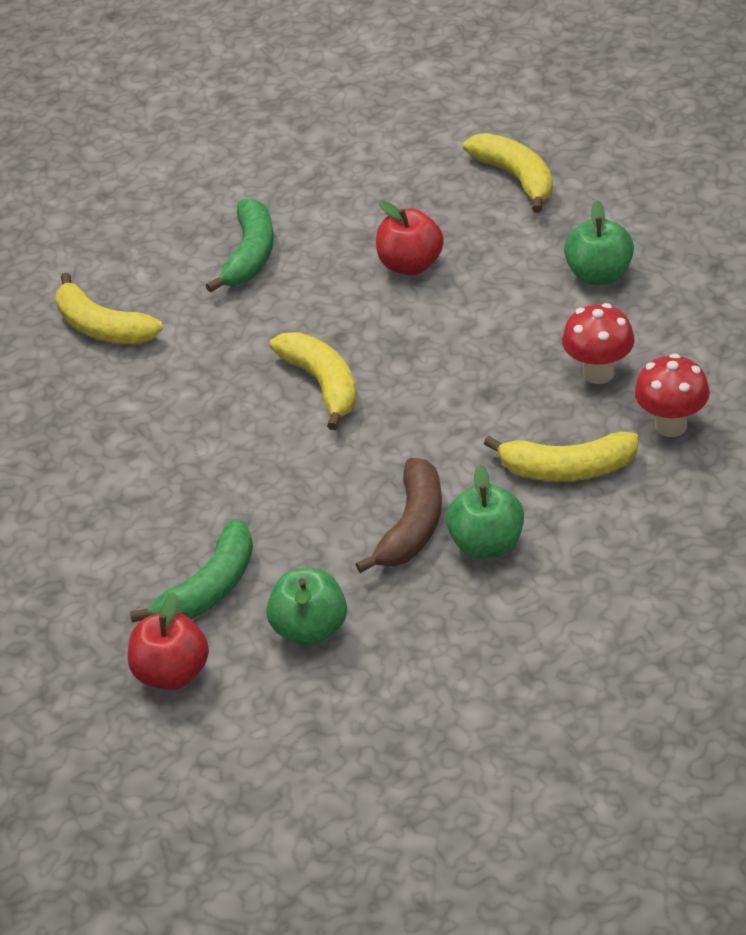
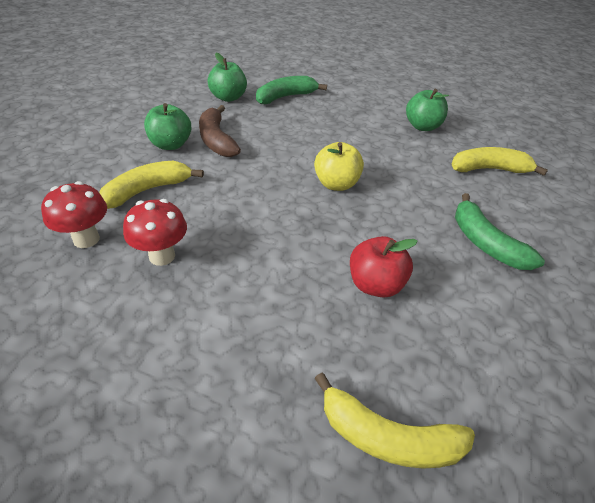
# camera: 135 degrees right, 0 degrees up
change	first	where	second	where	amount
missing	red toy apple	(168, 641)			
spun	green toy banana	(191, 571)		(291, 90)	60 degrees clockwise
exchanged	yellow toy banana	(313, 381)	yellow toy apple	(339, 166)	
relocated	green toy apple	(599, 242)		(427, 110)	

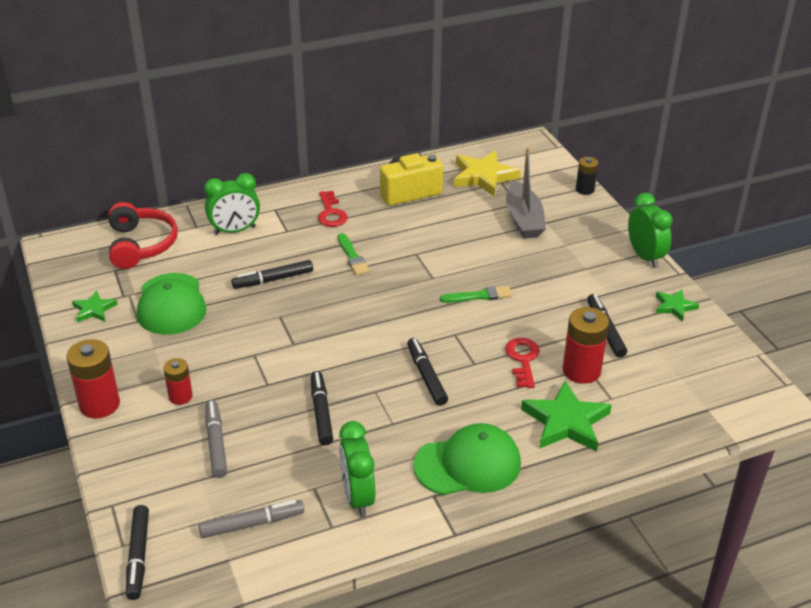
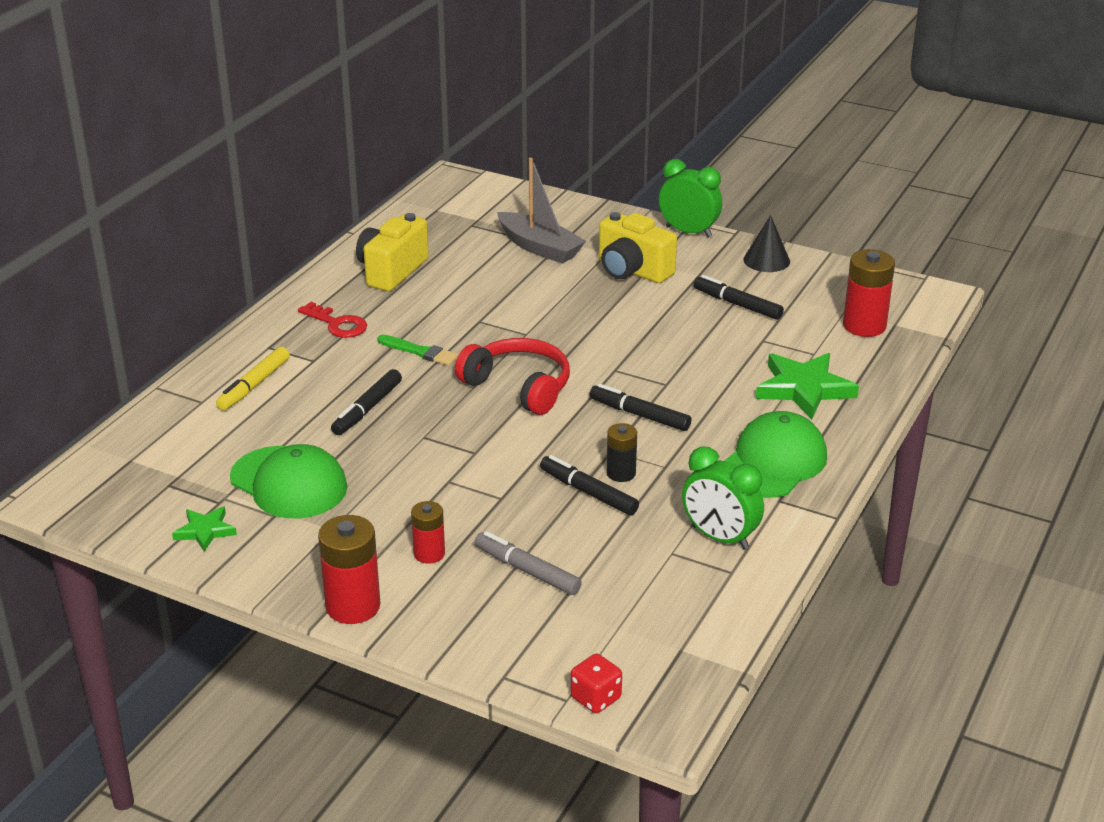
# camera: 40 degrees left, 5 degrees down
change	first	where	second	where	amount
relocated	red headphones	(143, 235)		(512, 376)	
exchanged	ebony felt pen	(137, 552)	red die	(596, 683)	
missing	grey felt pen	(251, 519)			
exchanged	green alarm clock	(232, 204)	yellow felt pen	(253, 379)	
missing	green brush	(476, 294)			
missing	yellow five-pointed star	(487, 173)			
missing	red door key	(522, 363)			
relocated	red power cell	(586, 345)		(869, 293)	
relocated	ebony power cell	(587, 176)		(622, 452)	
exchanged	green five-pointed star	(677, 306)	ebony cone shape	(766, 243)	
appeared			yellow camera	(638, 247)	

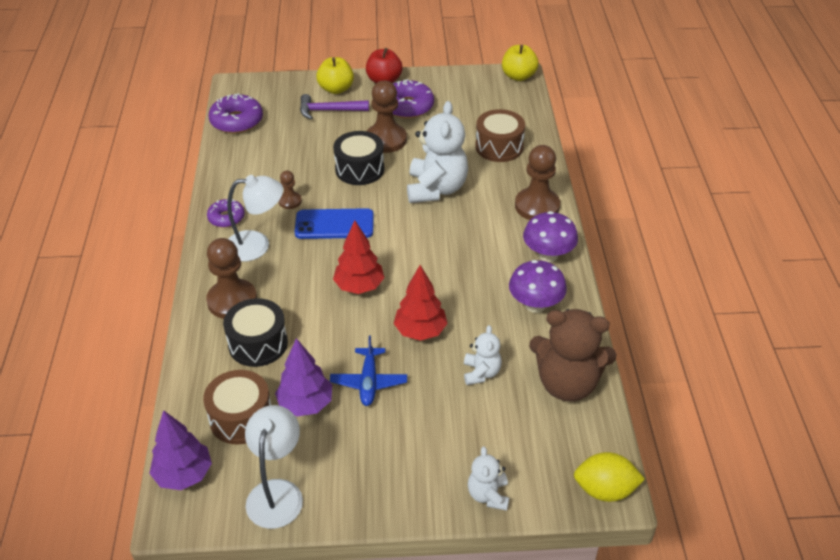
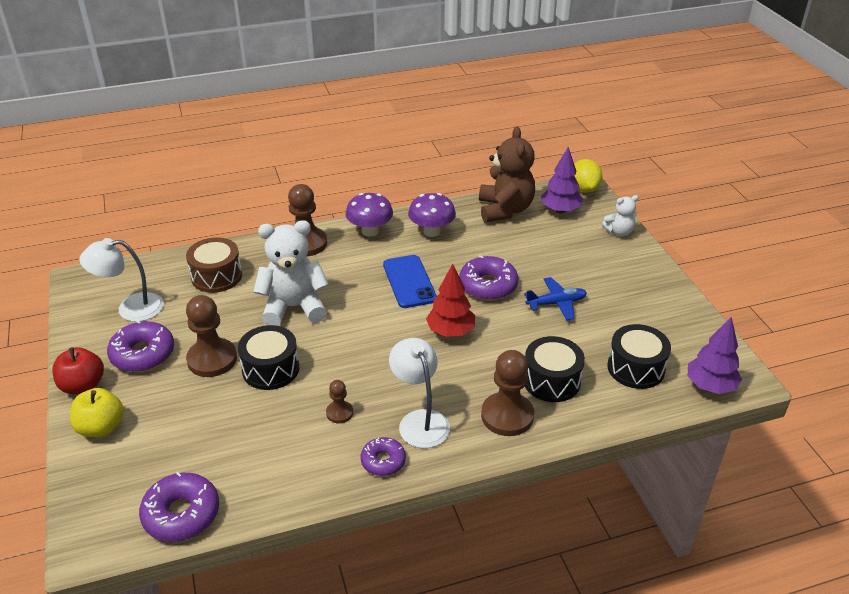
# camera: 105 degrees left, 5 degrees down
change	first	where	second	where	amount
colour	dark brown toy drum	(237, 407)	ebony toy drum	(639, 356)	
relocated	snow-white desk lamp	(274, 467)		(121, 280)	
relocated	purple tree	(303, 377)		(562, 180)	
relocated	royal blue mobile phone	(334, 223)		(410, 281)	
missing	purple claw hammer	(334, 106)			
exchanged	red tree	(421, 303)	purple doughnut	(488, 277)	
missing	snow-white teddy	(483, 355)			
missing	yellow toy apple	(520, 63)			

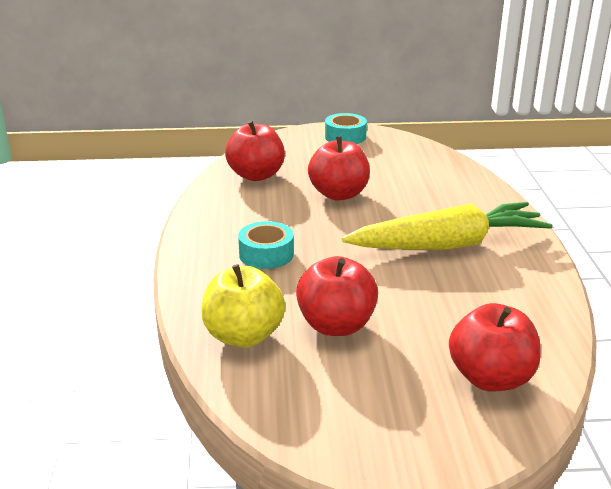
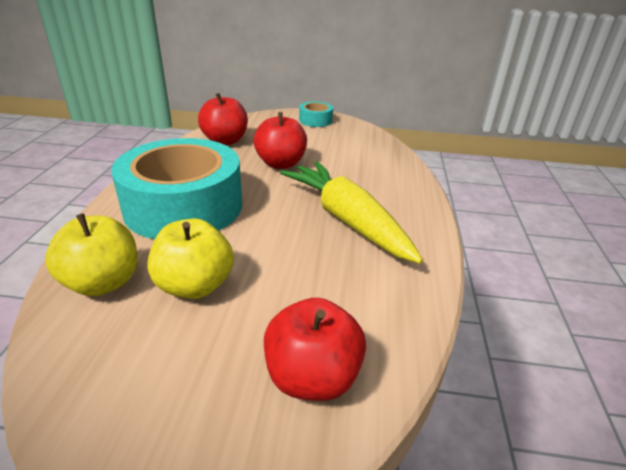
# camera: 10 degrees right, 5 degrees up
change	first	where	second	where	amount
size	teal sticky tape	(266, 245)		(176, 188)	x2.37
colour	red toy apple	(337, 296)	yellow toy apple	(190, 258)	
spun	yellow toy carrot	(447, 226)		(351, 212)	120 degrees counterclockwise

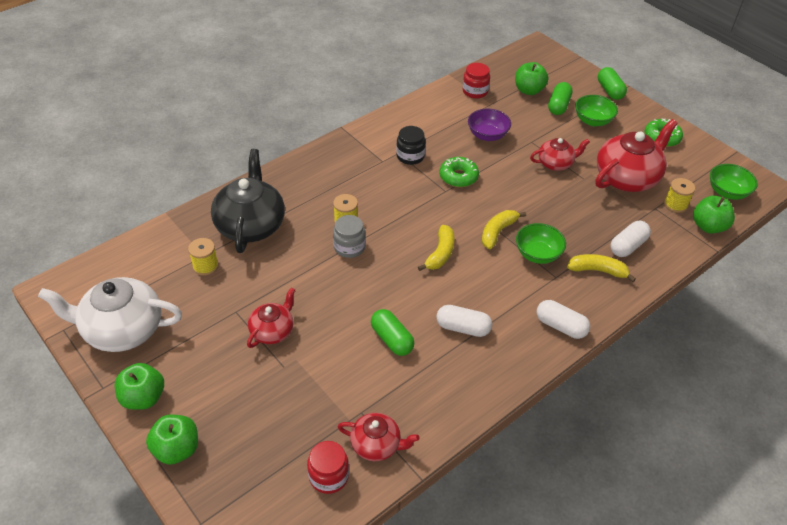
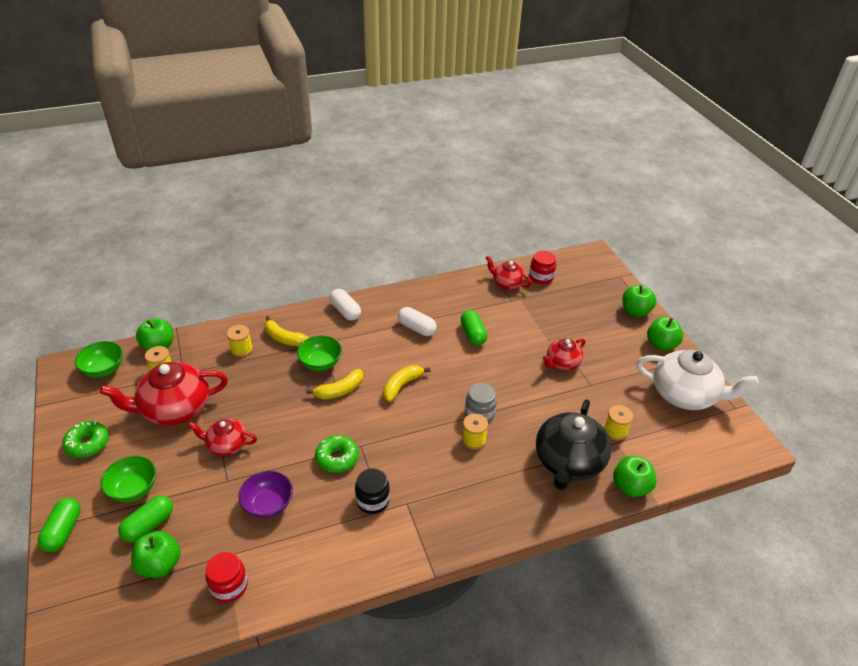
# camera: 160 degrees left, 5 degrees down
change	first	where	second	where	amount
exchanged	snow-white pill	(630, 239)	yellow spool	(240, 341)	
appeared			green toy apple	(635, 476)	

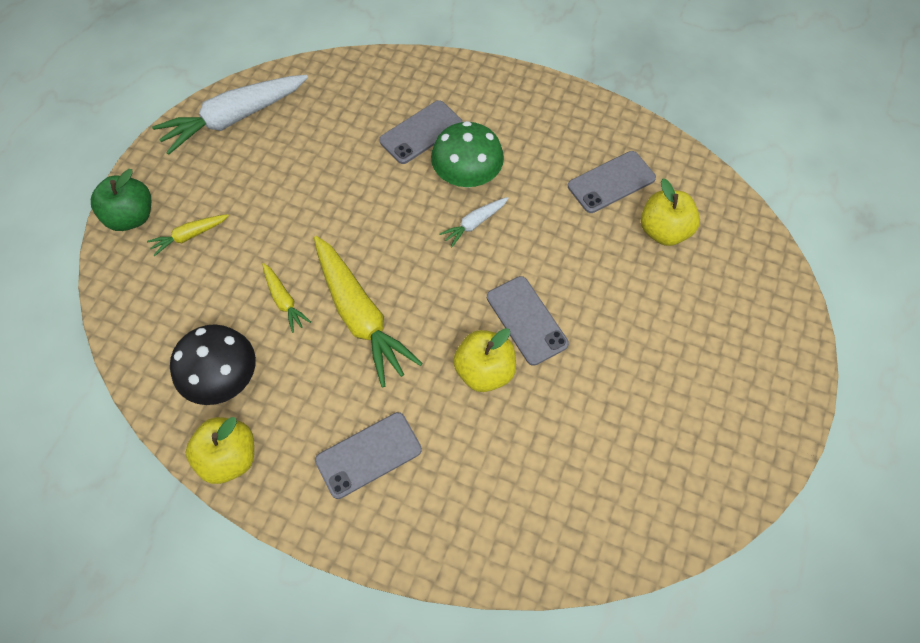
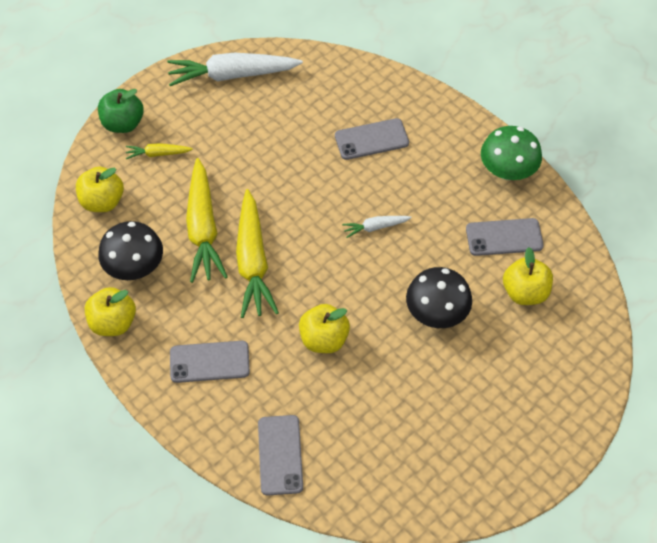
# camera: 25 degrees right, 5 degrees down
change	first	where	second	where	amount
size	yellow toy carrot	(286, 298)		(207, 220)	x2.09
relocated	green fungus	(467, 154)		(511, 153)	
relocated	grey mobile phone	(528, 321)		(280, 455)	
appeared			yellow toy apple	(100, 189)	
appeared			ebony fungus	(439, 297)	

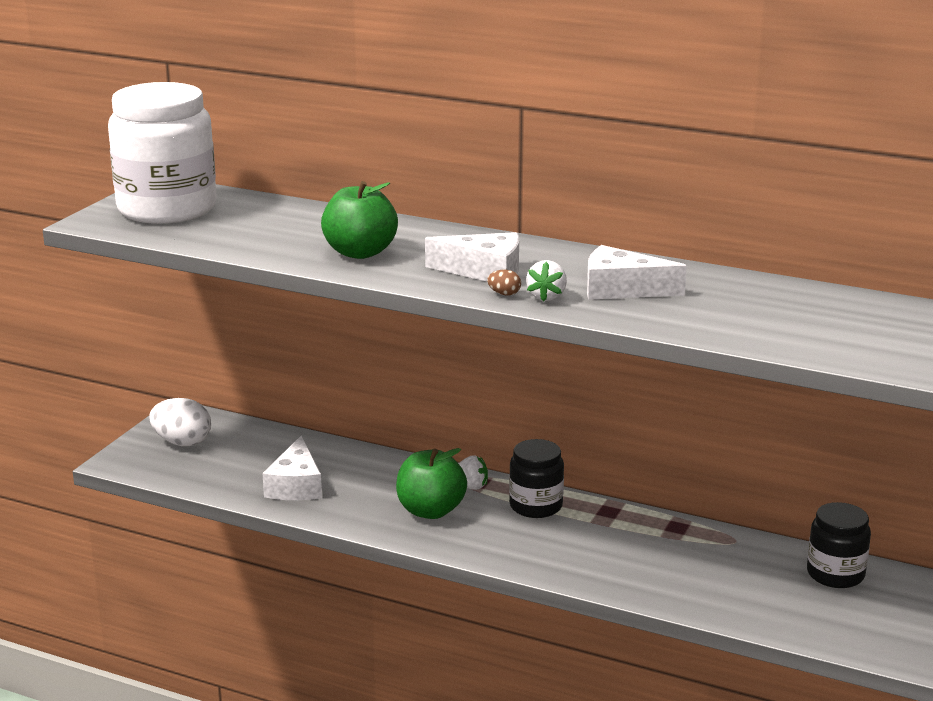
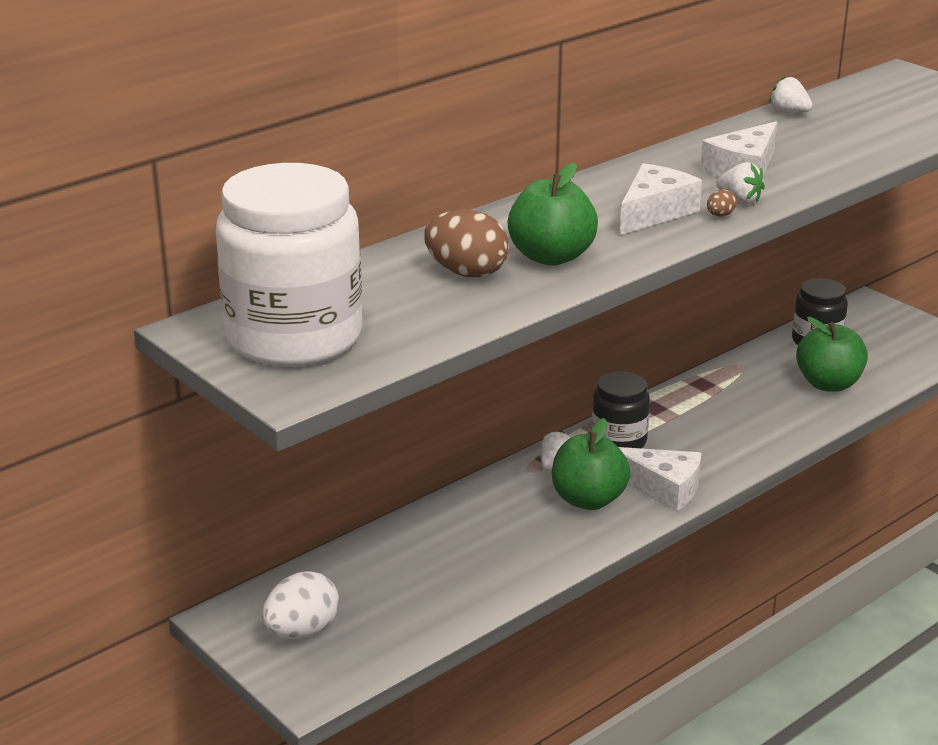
# camera: 65 degrees left, 5 degrees up
change	first	where	second	where	amount
relocated	snow-white cheese wedge	(292, 468)		(659, 479)	
appeared			dark brown egg	(466, 244)	
appeared			snow-white berry	(790, 94)	
appeared			green toy apple	(832, 354)	

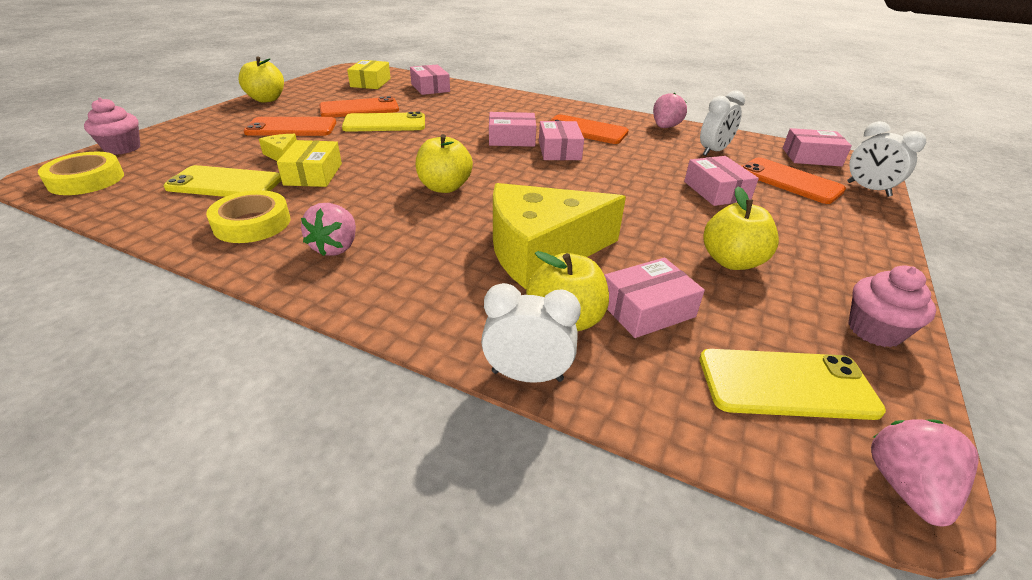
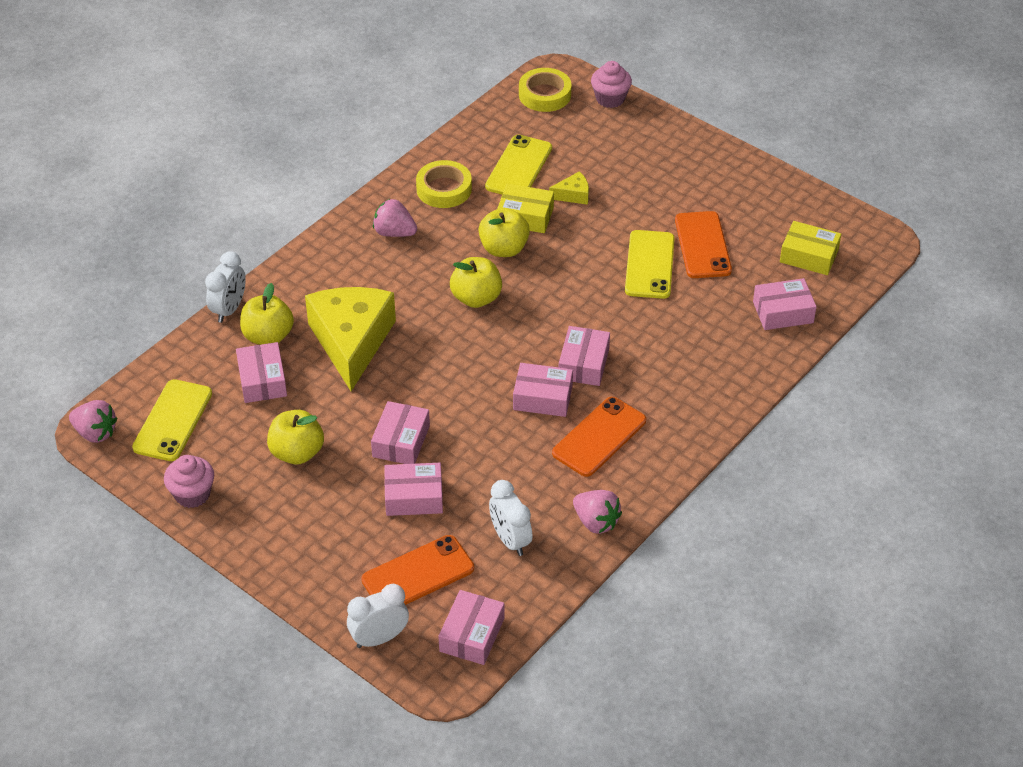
# camera: 105 degrees right, 10 degrees up
change	first	where	second	where	amount
relocated	yellow toy apple	(261, 79)		(504, 232)	
missing	bright orange mobile phone	(290, 126)			
appeared			rosy package	(400, 432)	

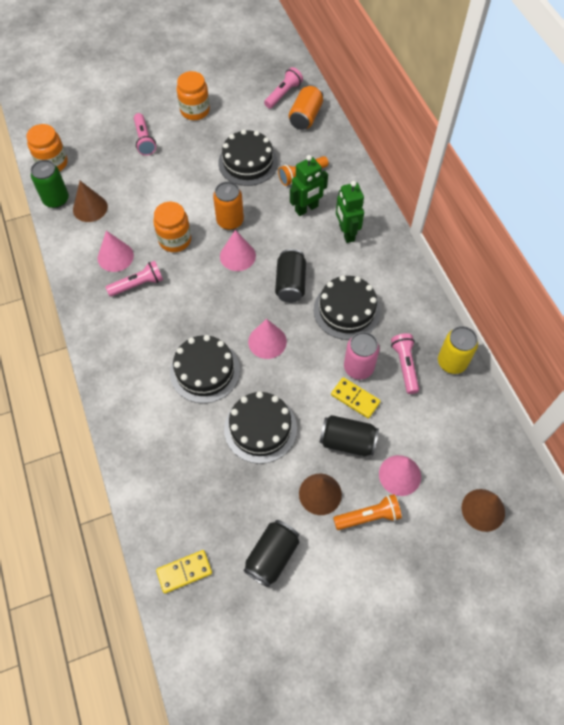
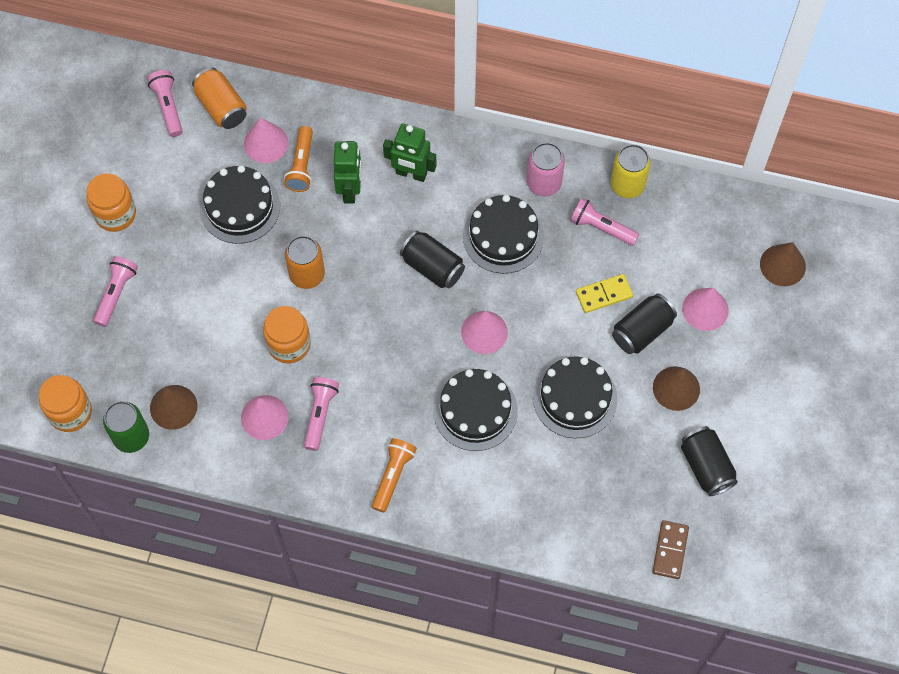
# camera: 55 degrees left, 5 degrees up
change	first	where	second	where	amount
spun	rosy torch	(145, 134)		(115, 291)	90 degrees counterclockwise
colour	yellow domino	(184, 572)	dark brown domino	(670, 549)	
relocated	rosy cone shape	(238, 250)		(266, 140)	
relocated	bright orange torch	(367, 512)		(394, 475)	
relocated	rosy can	(361, 356)		(546, 169)	

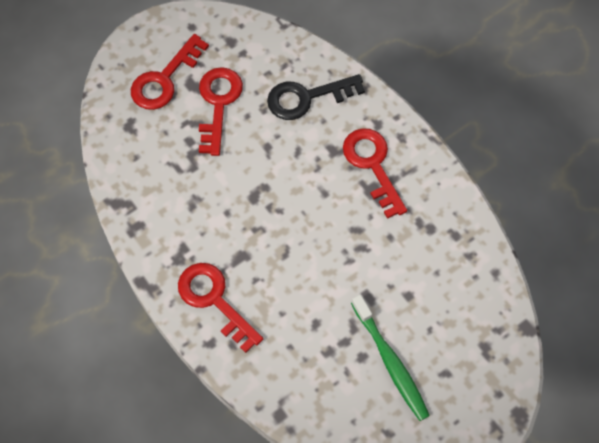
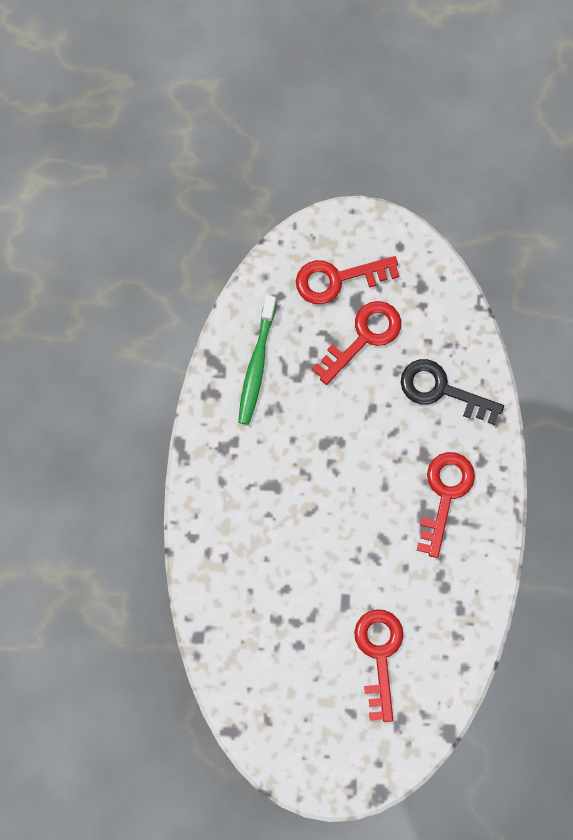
# camera: 40 degrees right, 10 degrees up
change	first	where	second	where	amount
relocated	red door key	(220, 308)		(379, 665)	
relocated	green tooth brush	(390, 358)		(257, 360)	

